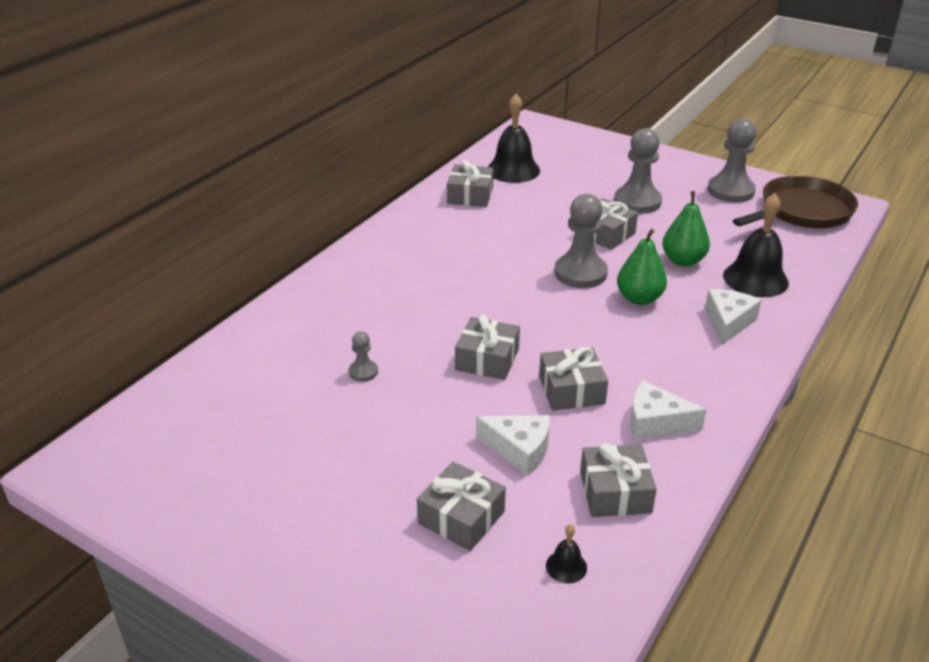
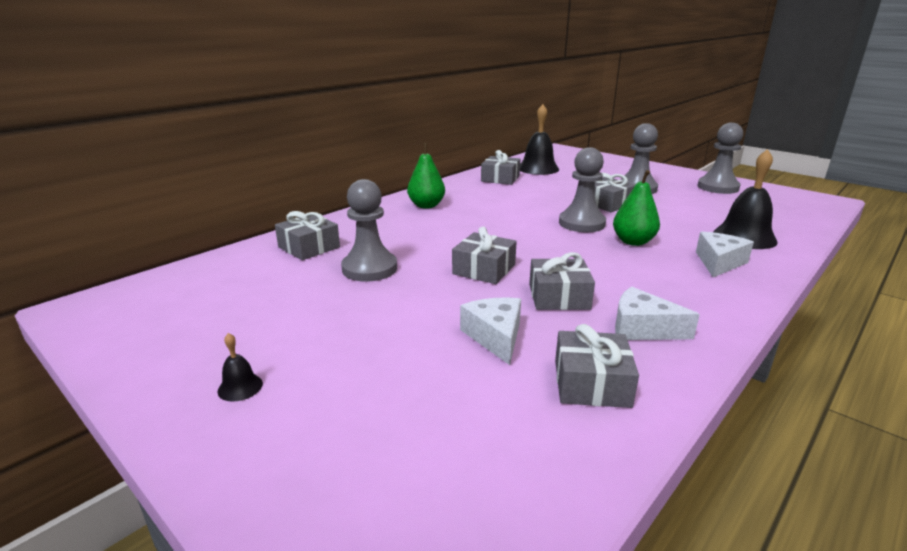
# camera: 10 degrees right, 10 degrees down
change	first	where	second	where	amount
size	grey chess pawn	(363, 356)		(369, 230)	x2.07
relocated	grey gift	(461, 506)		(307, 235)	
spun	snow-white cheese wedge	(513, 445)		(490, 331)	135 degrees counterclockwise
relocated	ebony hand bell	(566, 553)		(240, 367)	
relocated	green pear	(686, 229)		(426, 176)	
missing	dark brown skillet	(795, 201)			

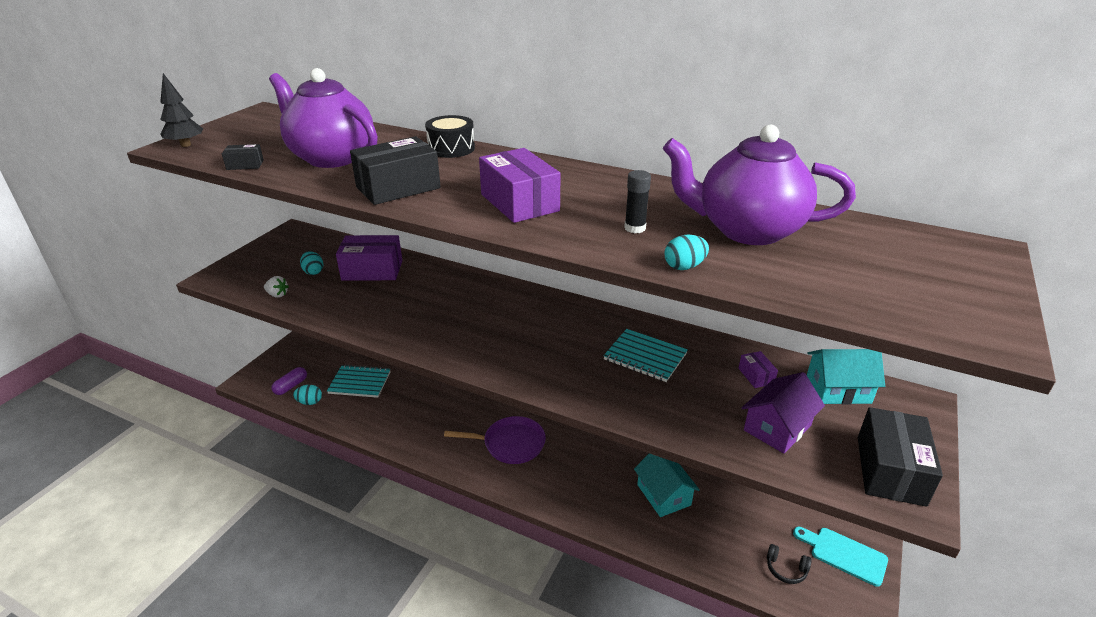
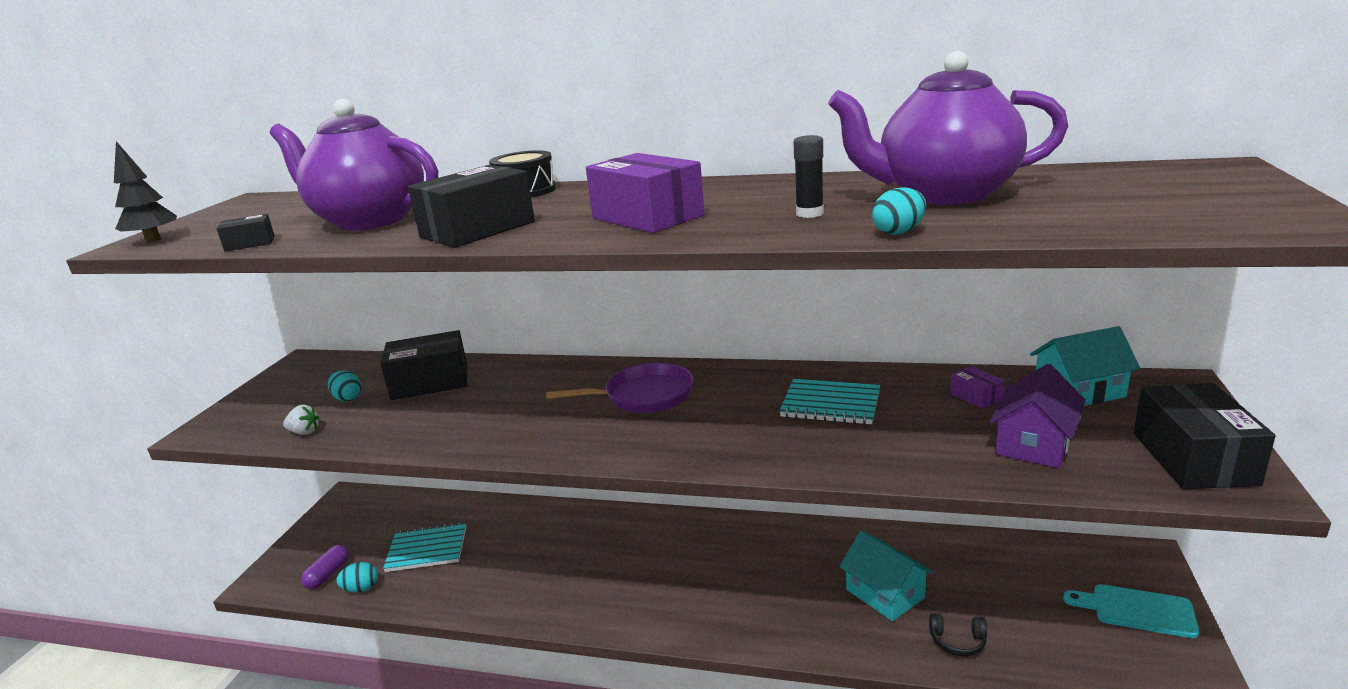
# camera: 10 degrees left, 10 degrees down
change	first	where	second	where	amount
colour	purple package	(369, 257)	ebony package	(423, 365)	
relocated	purple skillet	(495, 440)		(620, 388)	
relocated	ebony headphones	(789, 564)		(958, 634)	

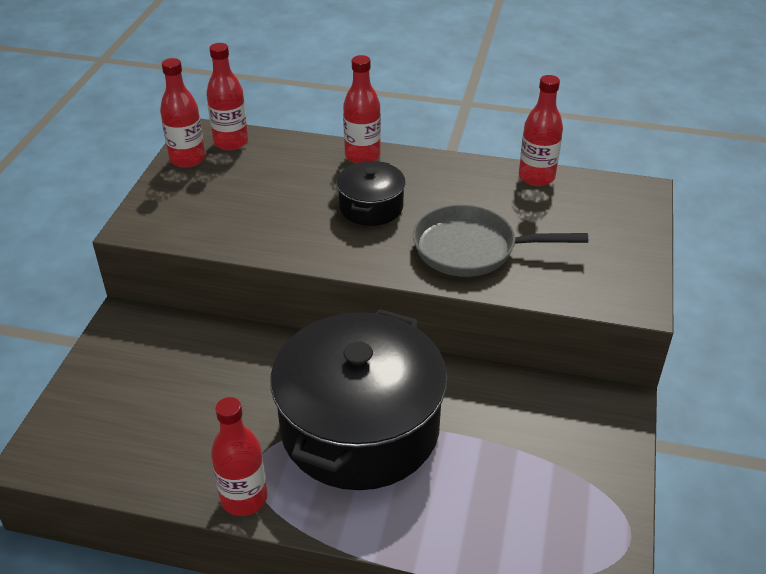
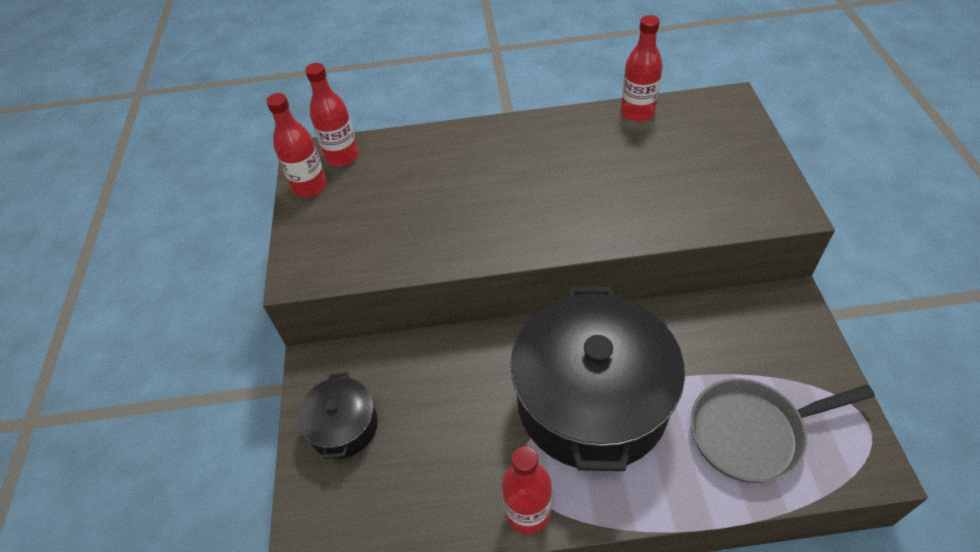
# camera: 15 degrees left, 10 degrees up
change	first	where	second	where	amount
relocated	ebony pot	(371, 193)		(338, 415)	
missing	red drink bottle	(362, 109)			
relocated	grey skillet	(500, 241)		(783, 430)	

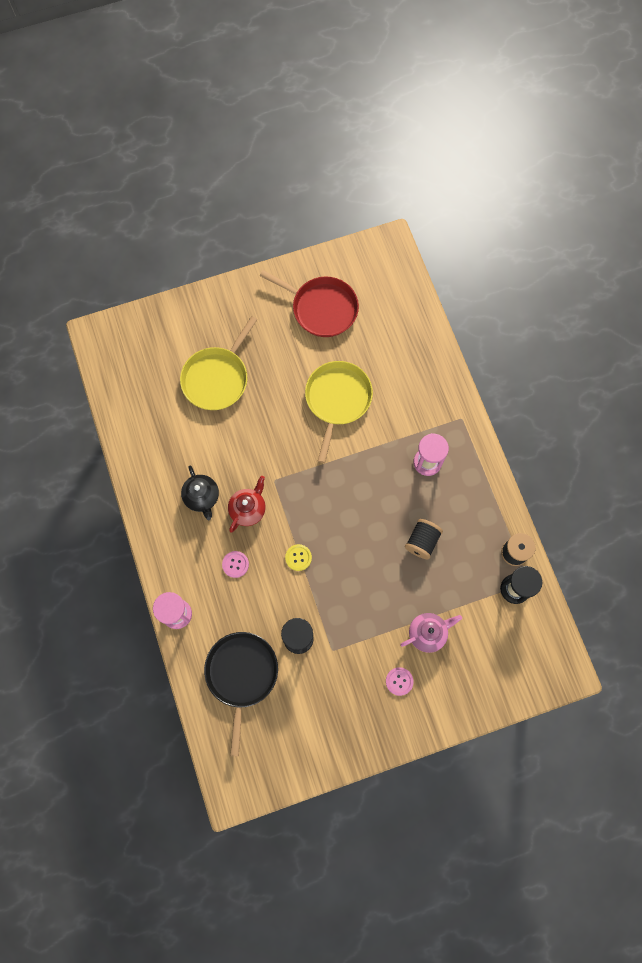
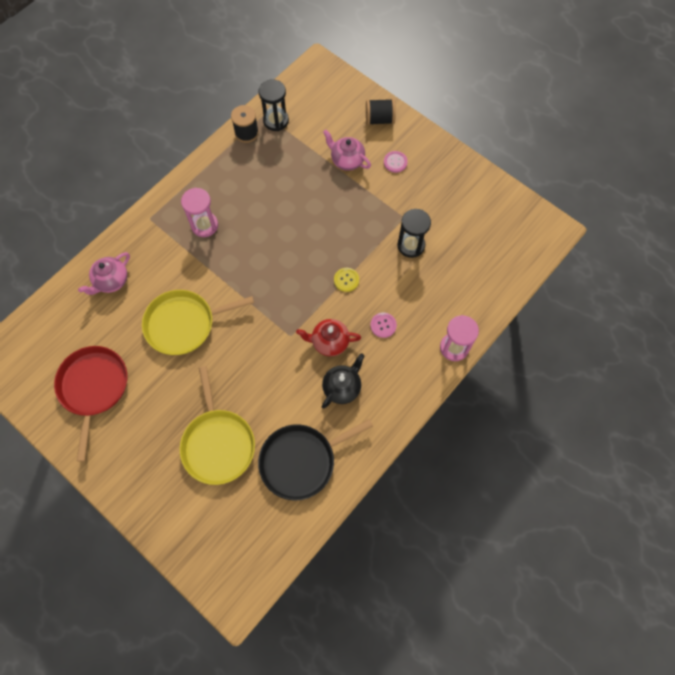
# camera: 120 degrees left, 5 degrees down
change	first	where	second	where	amount
spun	yellow skillet	(218, 363)		(217, 425)	75 degrees clockwise
relocated	ebony skillet	(241, 694)		(315, 460)	
relocated	ebony spool	(424, 539)		(381, 112)	
appeared			rosy china teapot	(104, 273)	

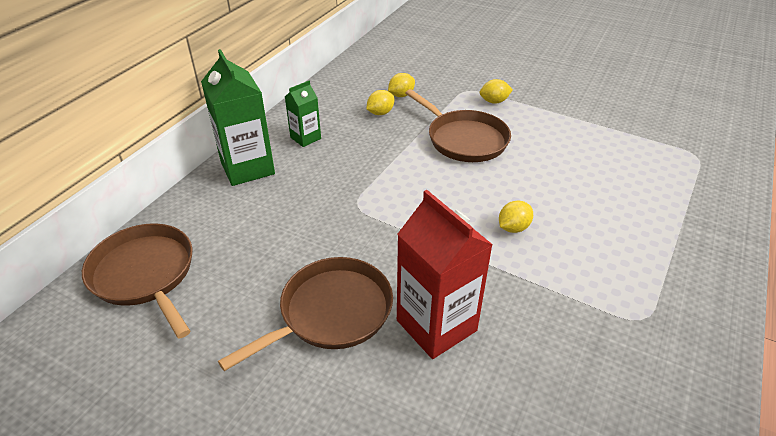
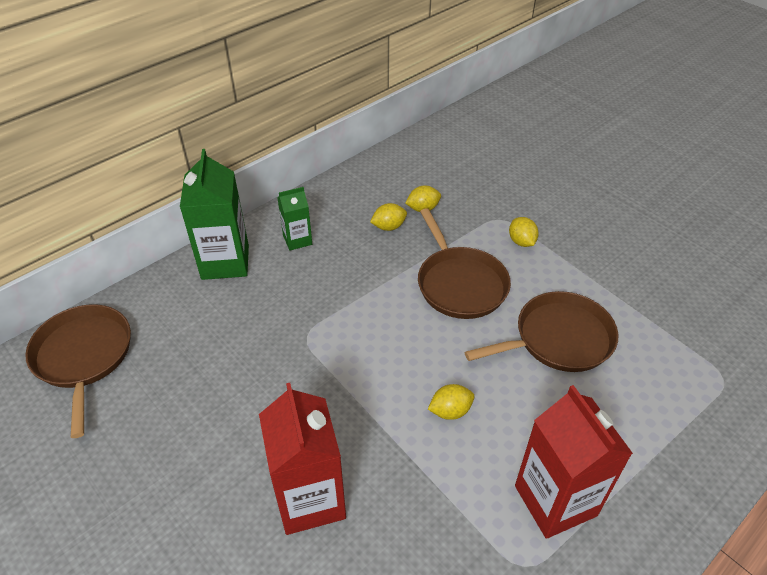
# camera: 20 degrees right, 5 degrees up
change	first	where	second	where	amount
relocated	dark brown skillet	(305, 314)		(541, 331)	
spun	yellow toy lemon	(496, 91)		(524, 232)	60 degrees clockwise
appeared			red juice carton	(574, 462)	

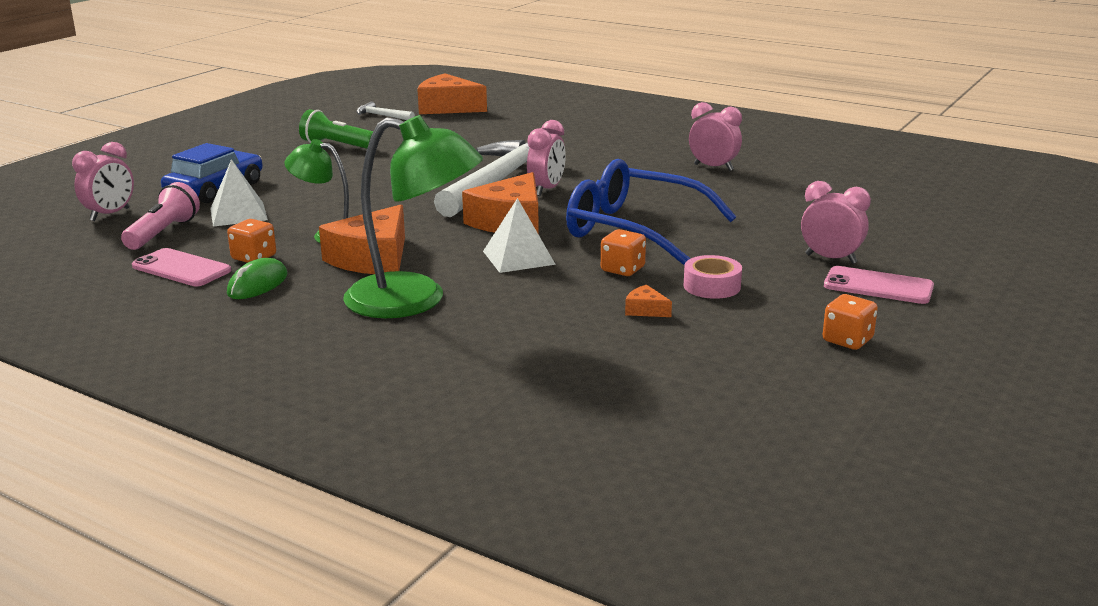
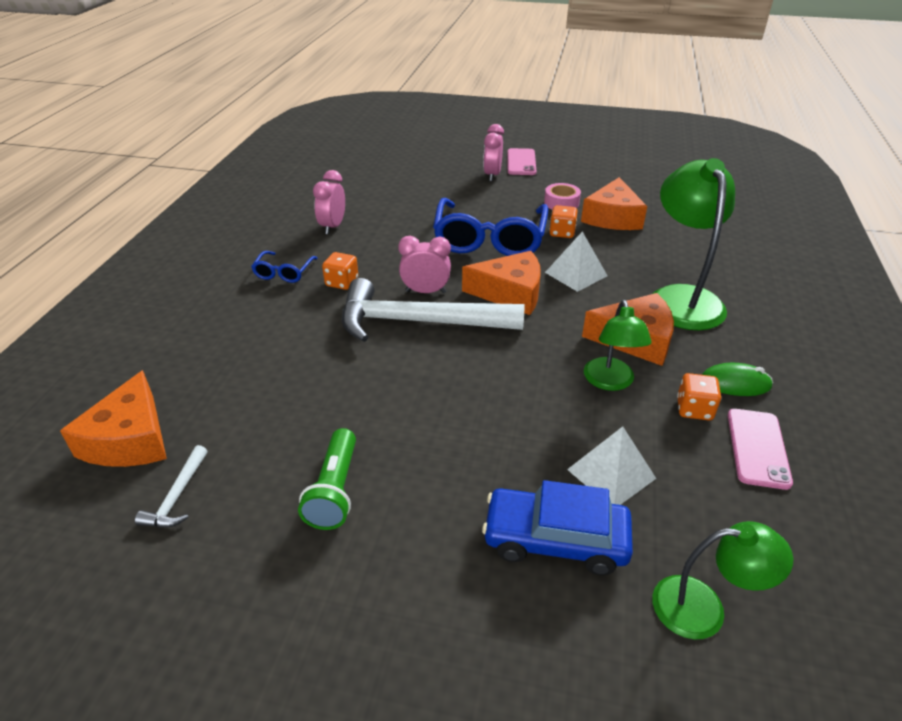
# camera: 110 degrees left, 15 degrees up
change	first	where	second	where	amount
exchanged	rosy alarm clock	(103, 181)	green desk lamp	(723, 580)	
missing	rosy torch	(160, 216)			
size	bright orange cheese wedge	(648, 301)		(614, 203)	x2.34
relocated	bright orange die	(850, 322)		(340, 271)	
appeared			royal blue spectacles	(284, 267)	

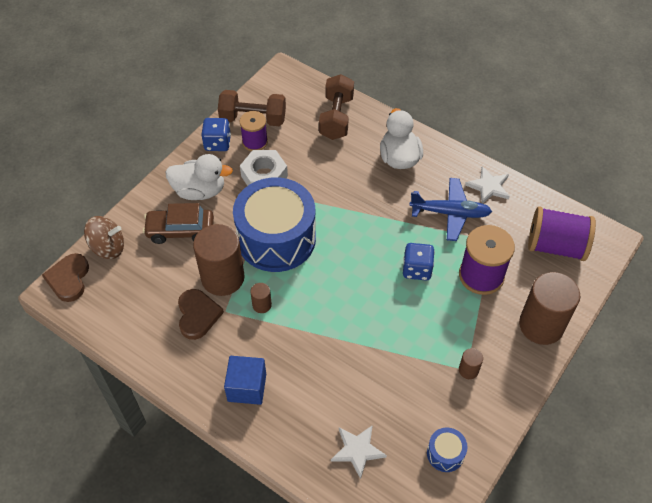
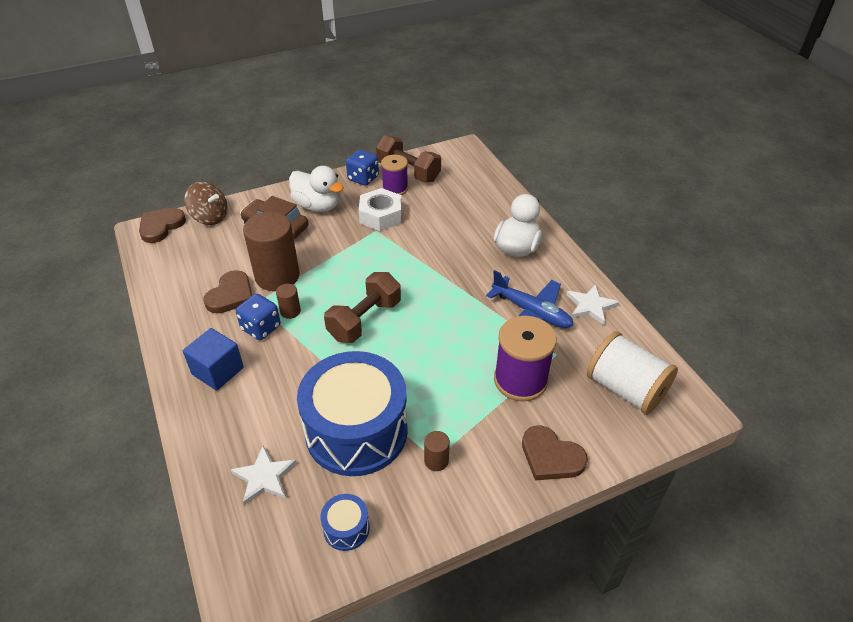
# camera: 30 degrees right, 10 degrees down
change	first	where	second	where	amount
relocated	royal blue toy drum	(274, 225)		(352, 413)	
relocated	dark brown free weight	(336, 107)		(362, 307)	
relocated	royal blue die	(419, 261)		(258, 317)	
exchanged	dark brown solid cylinder	(549, 308)	dark brown love heart	(555, 453)	
colour	purple spool	(562, 233)	snow-white spool	(632, 373)	

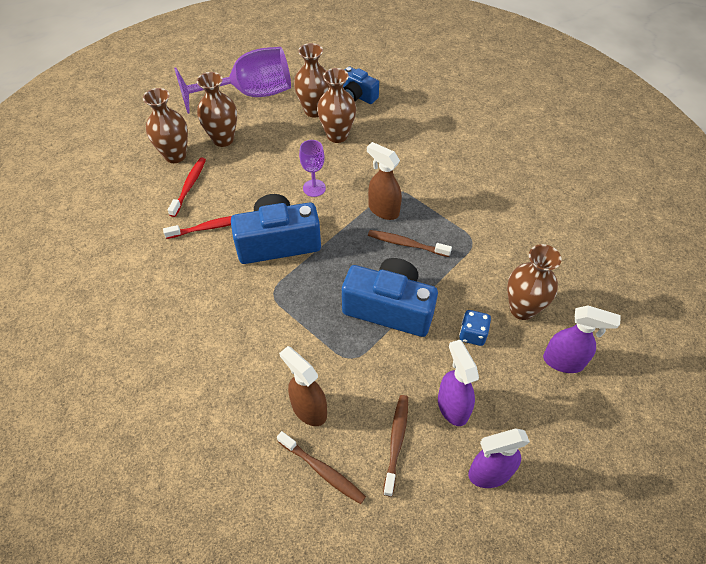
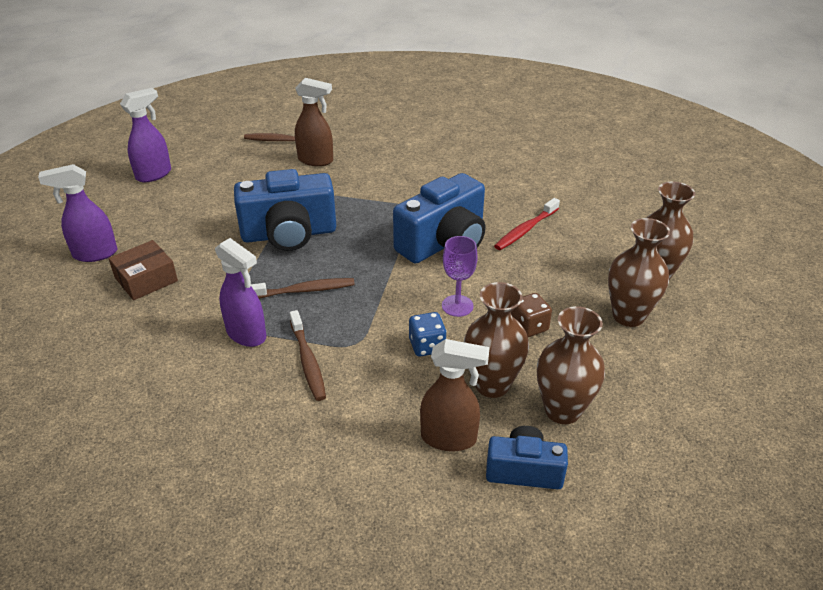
# camera: 150 degrees right, 15 degrees down
change	first	where	second	where	amount
missing	red tooth brush	(187, 187)			
missing	purple chalice	(232, 80)			
relocated	dark brown spray bottle	(384, 181)		(455, 395)	
relocated	dark brown tooth brush	(395, 446)		(307, 355)	
relocated	purple spray bottle	(458, 383)		(240, 292)	
relocated	royal blue die	(475, 328)		(428, 334)	
exchanged	dark brown flower vase	(534, 282)	dark brown package	(143, 270)	
appeared			dark brown die	(531, 315)	

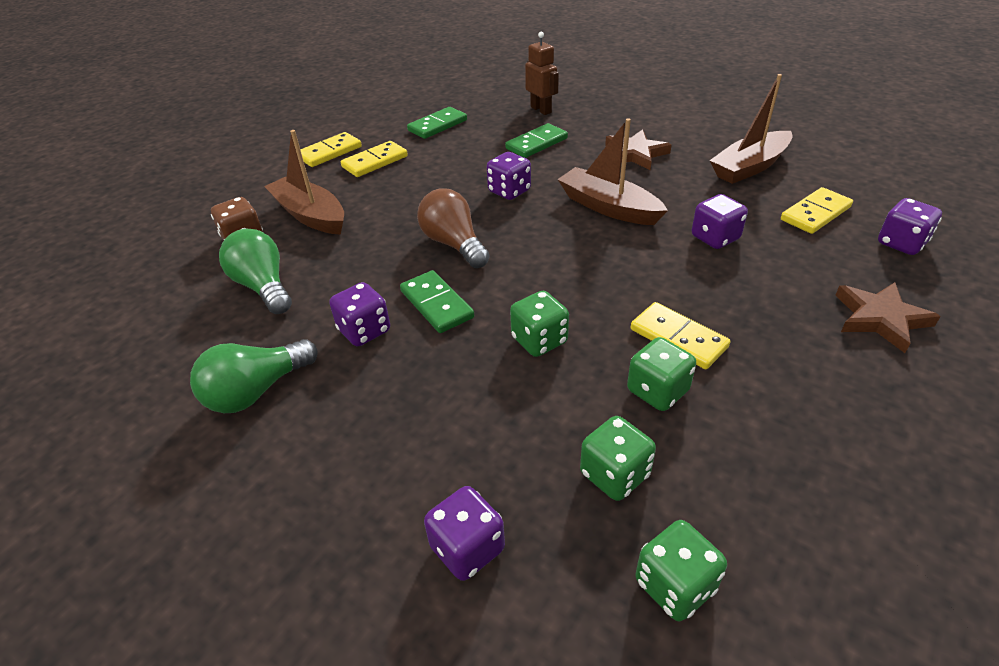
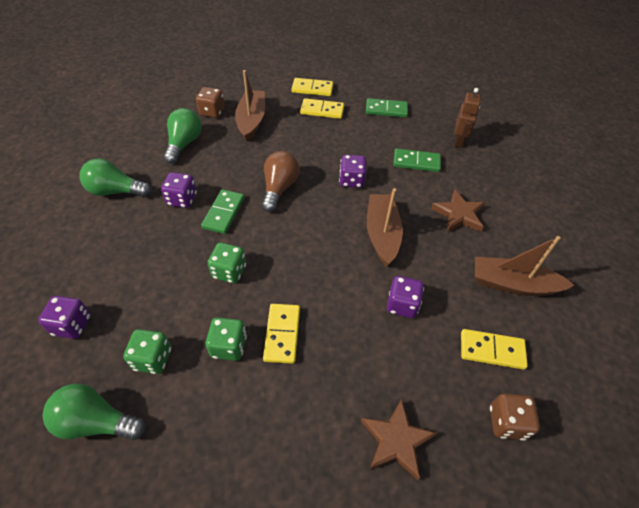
# camera: 45 degrees right, 10 degrees up
change	first	where	second	where	amount
exchanged	green die	(681, 570)	green lightbulb	(94, 412)	
colour	purple die	(910, 226)	dark brown die	(515, 417)	

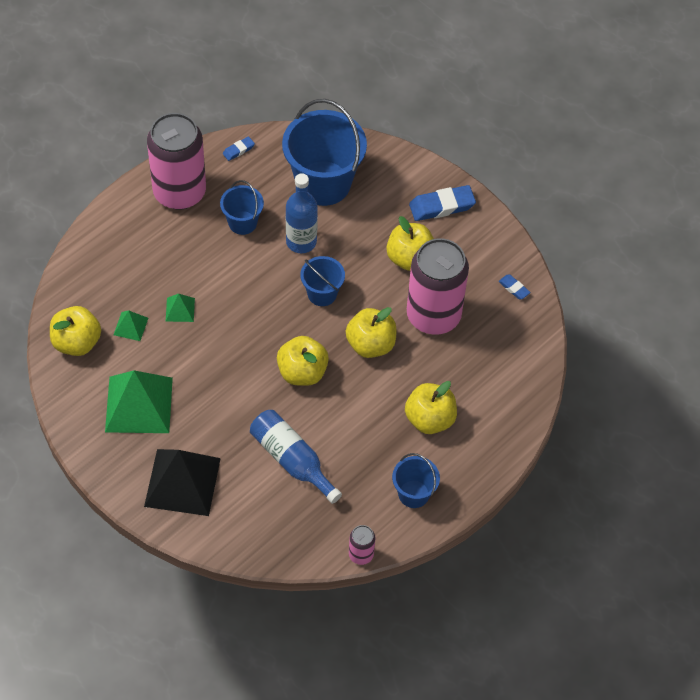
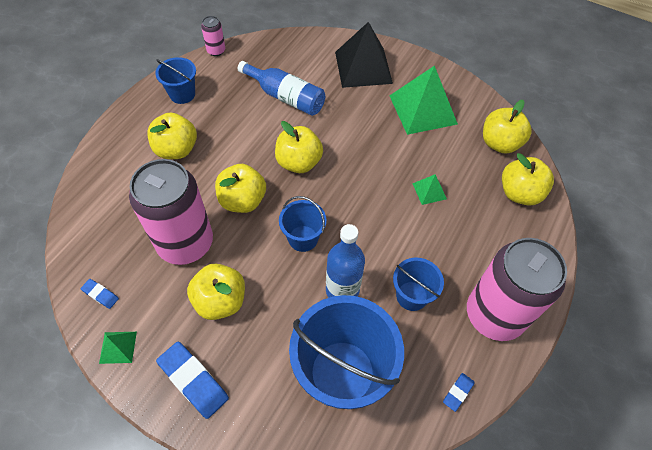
# camera: 165 degrees right, 0 degrees up
change	first	where	second	where	amount
relocated	green pyramid shape	(130, 325)		(118, 348)	
spun	royal blue pencil eraser	(442, 203)		(192, 380)	75 degrees clockwise
appeared			yellow toy apple	(528, 179)	

